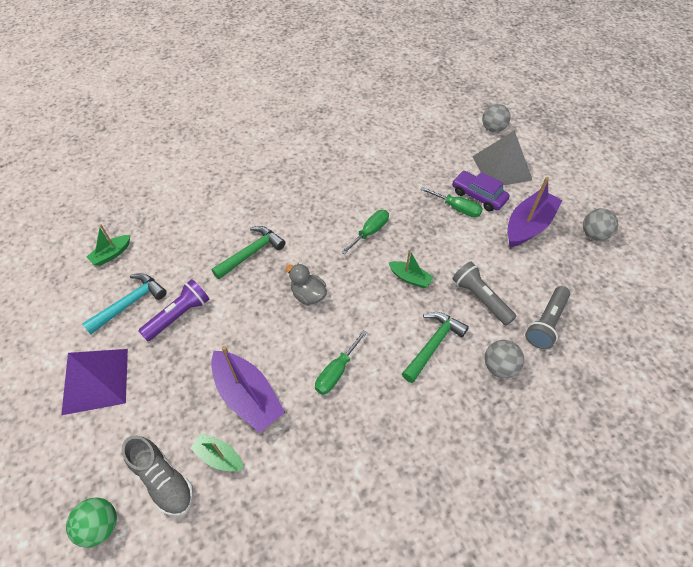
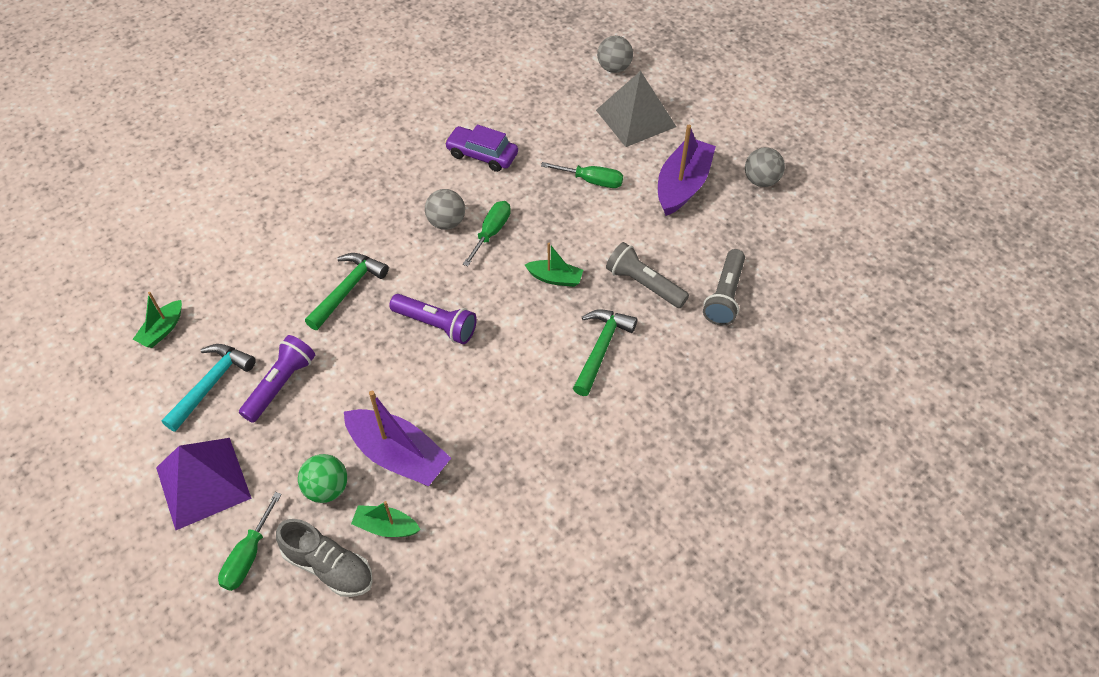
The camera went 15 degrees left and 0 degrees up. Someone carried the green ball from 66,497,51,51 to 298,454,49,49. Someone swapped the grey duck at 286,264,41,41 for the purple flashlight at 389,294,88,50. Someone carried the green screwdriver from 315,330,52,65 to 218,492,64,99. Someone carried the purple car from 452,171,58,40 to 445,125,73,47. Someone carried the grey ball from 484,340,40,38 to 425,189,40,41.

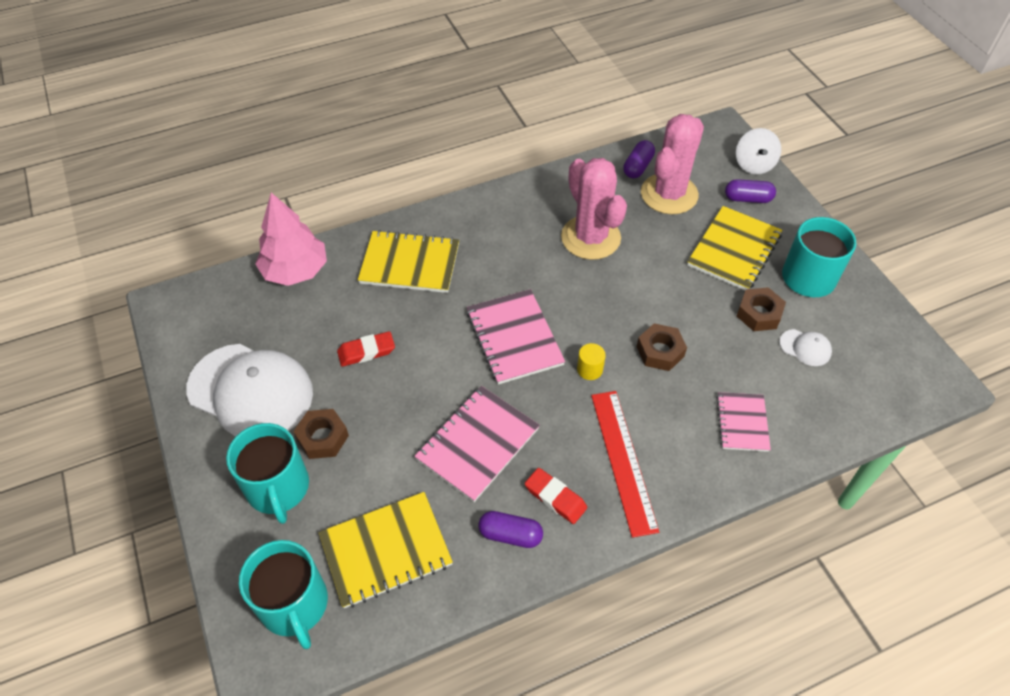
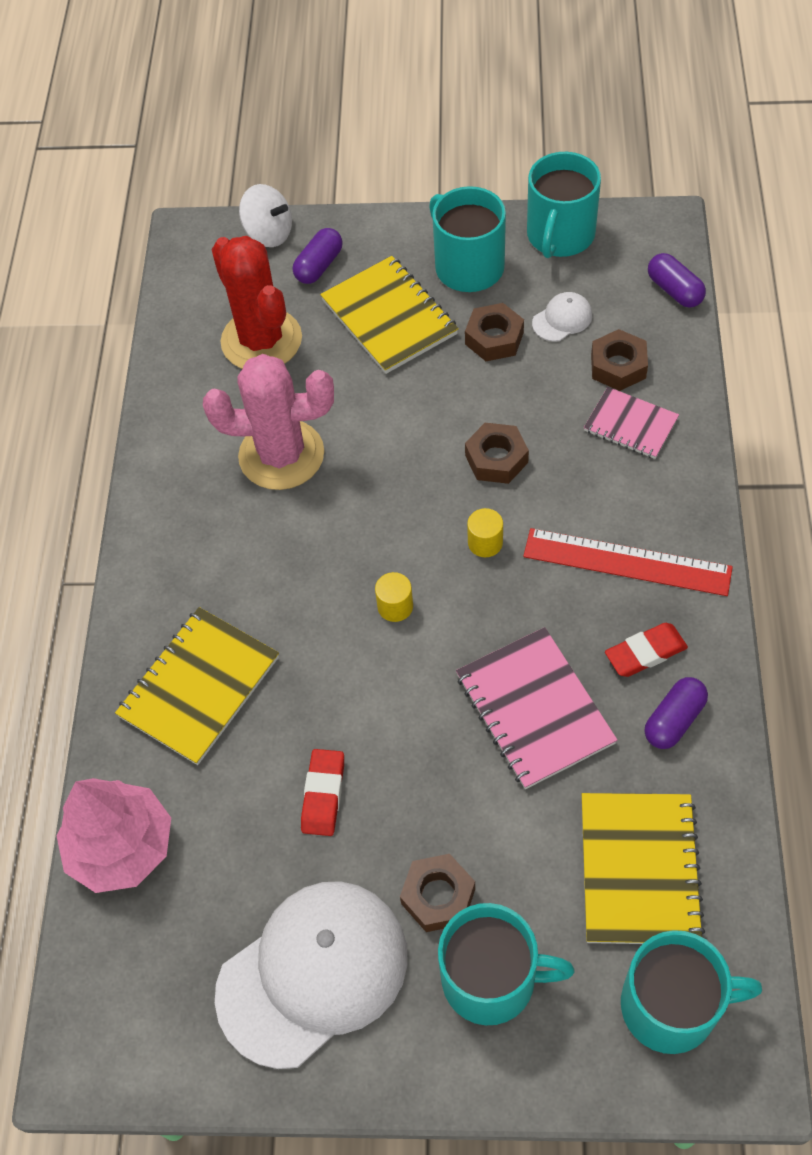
The camera went 60 degrees left and 5 degrees up. Someone swapped the pink notebook at 467,289,98,96 for the yellow cylinder at 375,572,38,50. Someone carried the purple capsule from 623,140,32,38 to 648,253,58,55. Someone repainted the pink cactus at 641,114,63,100, which became the red cactus at 212,236,90,133. Someone put down the turquoise mug at 527,152,74,106. Someone put down the brown nut at 591,329,57,62.

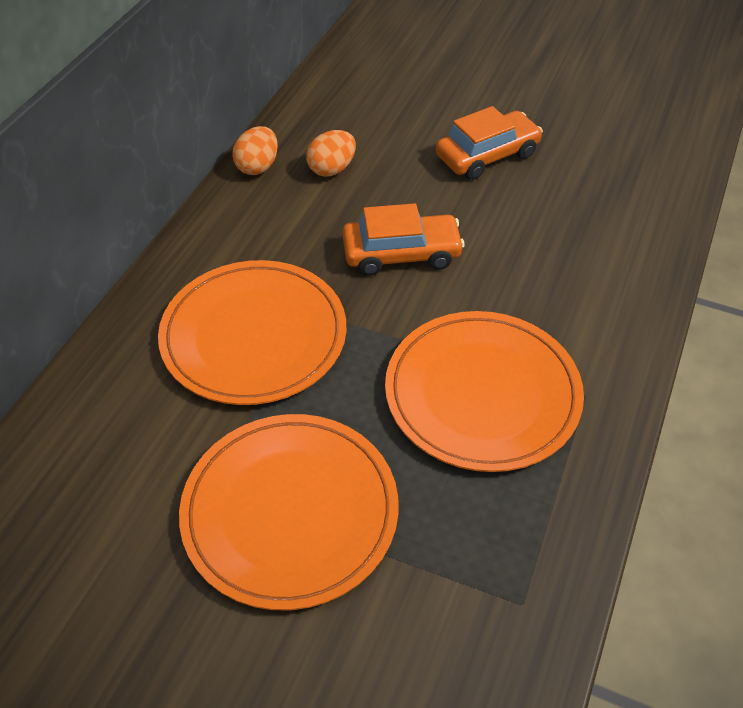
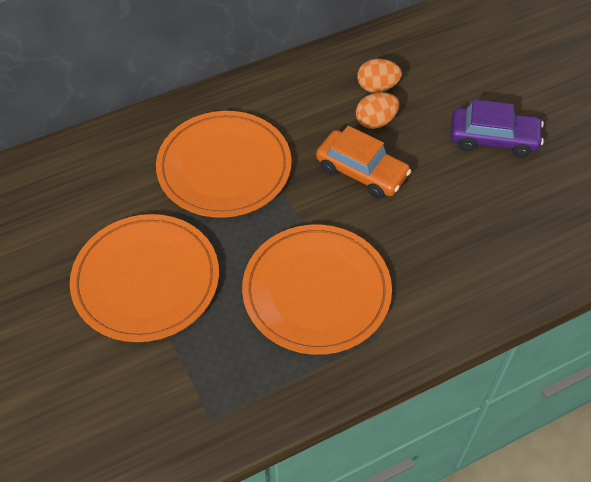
The camera went 40 degrees right and 5 degrees up. Someone carried the orange egg from 233,126,45,49 to 356,92,43,37. Someone repainted the orange car at 436,106,107,74, which became the purple car at 451,99,93,59.

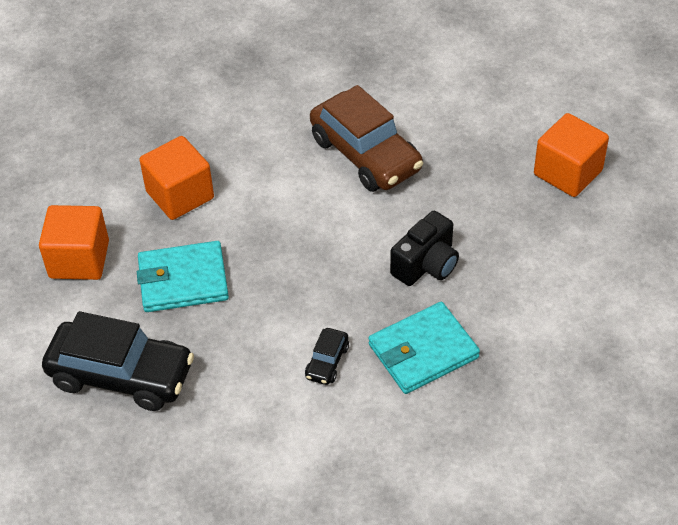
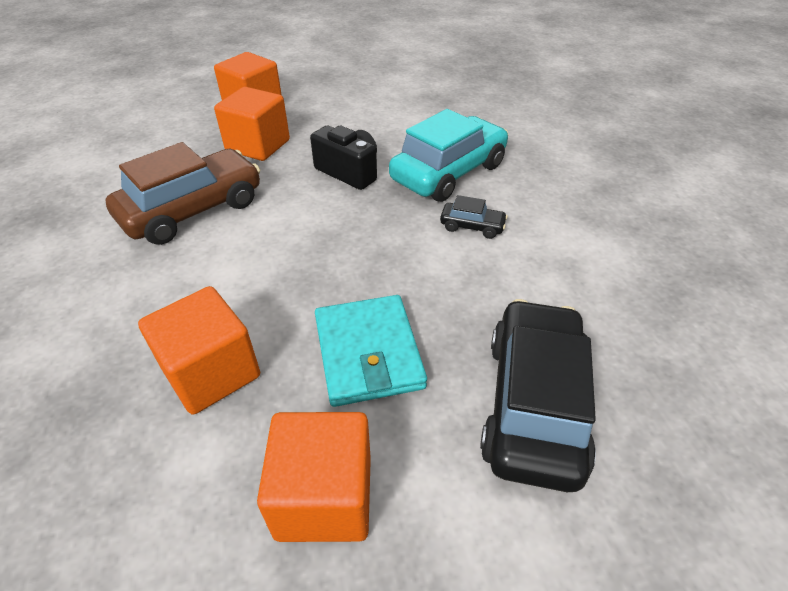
The camera went 95 degrees left and 5 degrees down. Someone swapped the turquoise wallet at 368,302,112,92 for the turquoise car at 389,109,120,93. Someone put down the orange cube at 214,87,76,74.

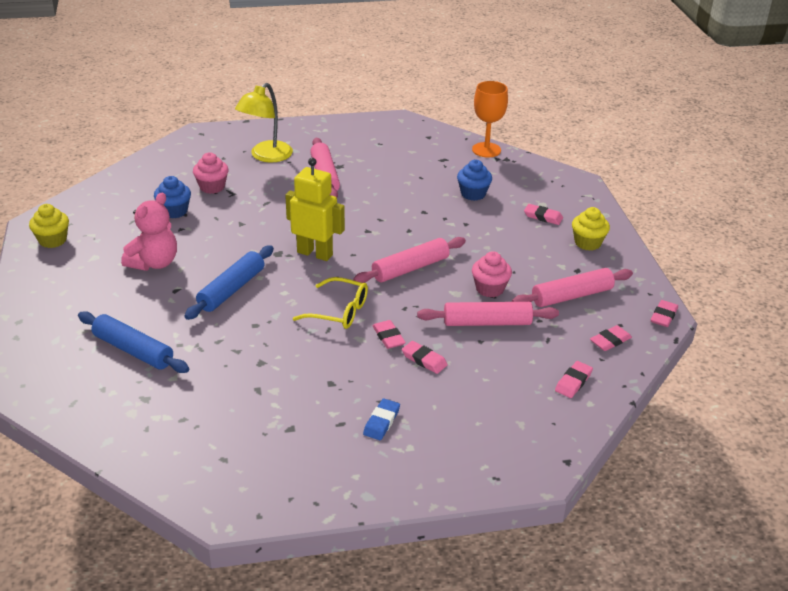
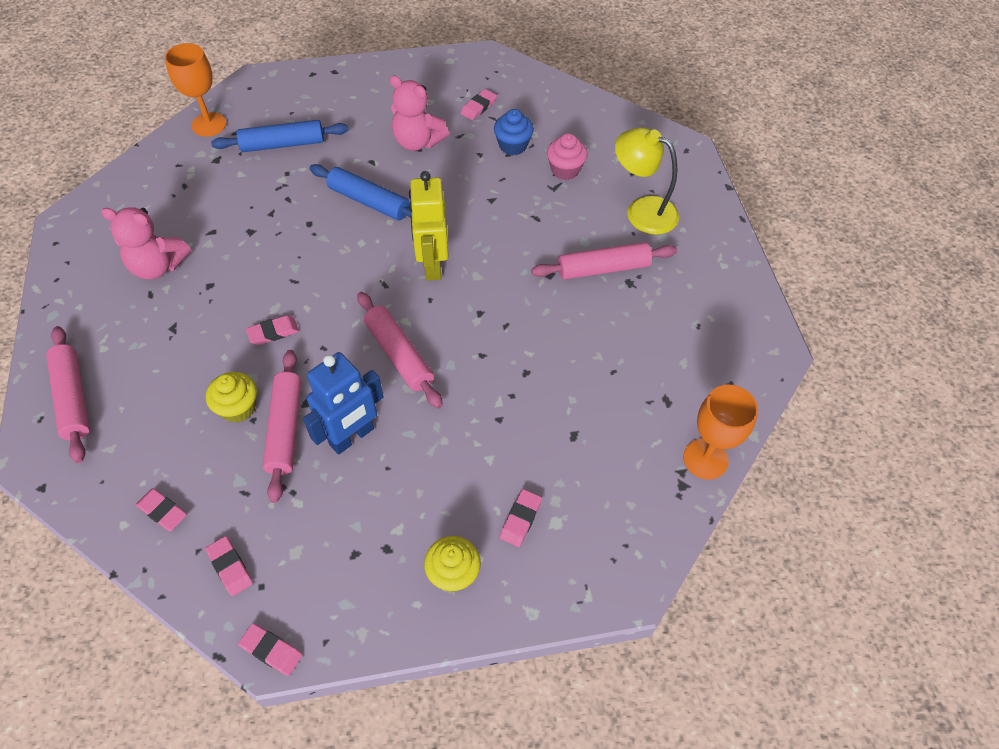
The camera went 90 degrees right and 20 degrees up. Someone carried the yellow cupcake from 29,204,40,44 to 206,372,51,51. Someone rotated the blue rolling pin at 78,311,111,62 by 45 degrees clockwise. Someone rotated the yellow robot at 285,158,60,103 by 150 degrees clockwise. Someone took away the yellow glasses at 293,277,75,52. Someone took away the blue eraser at 363,398,37,42. Someone carried the pink eraser from 402,341,46,33 to 461,89,36,31. Someone took away the blue cupcake at 457,160,35,41. Someone swapped the pink cupcake at 472,251,40,46 for the blue robot at 303,352,80,103. Someone carried the pink rolling pin from 512,268,121,39 to 46,326,44,137. Someone put down the pink teddy bear at 101,207,90,72. Someone put down the orange goblet at 165,43,62,93.

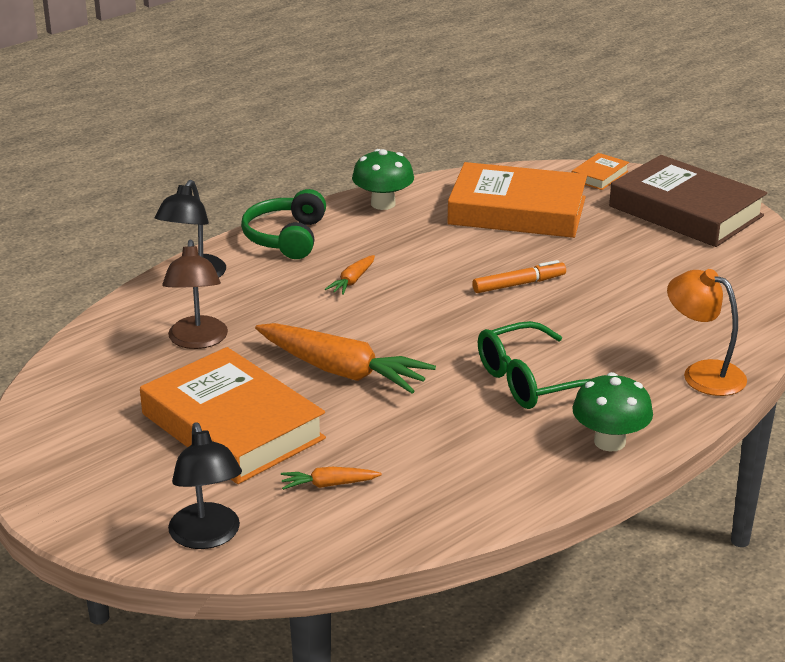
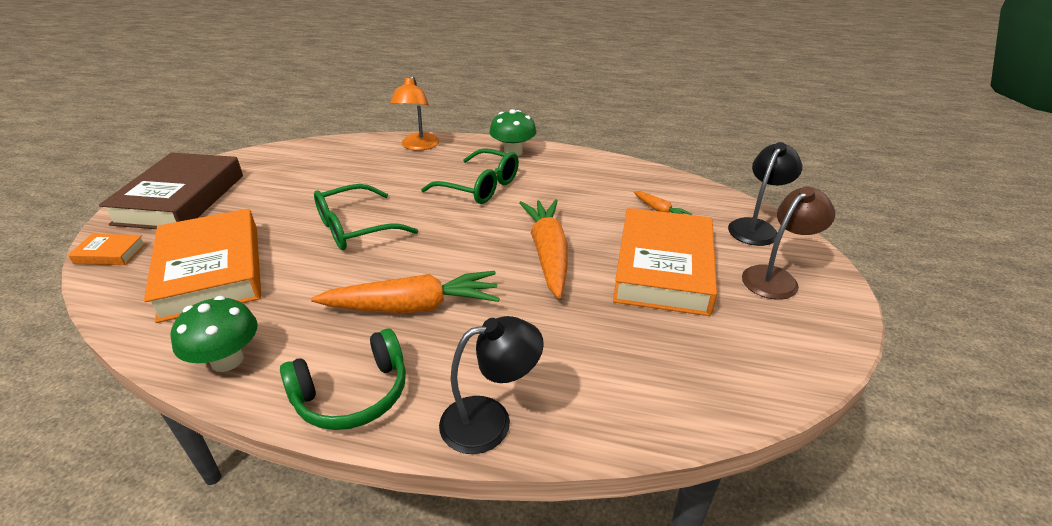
The camera went 125 degrees left and 5 degrees up. Someone carried the brown lamp from 162,239,66,110 to 742,186,93,114. Someone scaled the orange carrot at 325,255,50,40 by 2.18. Someone swapped the orange marker at 472,260,94,33 for the green glasses at 314,184,104,66.

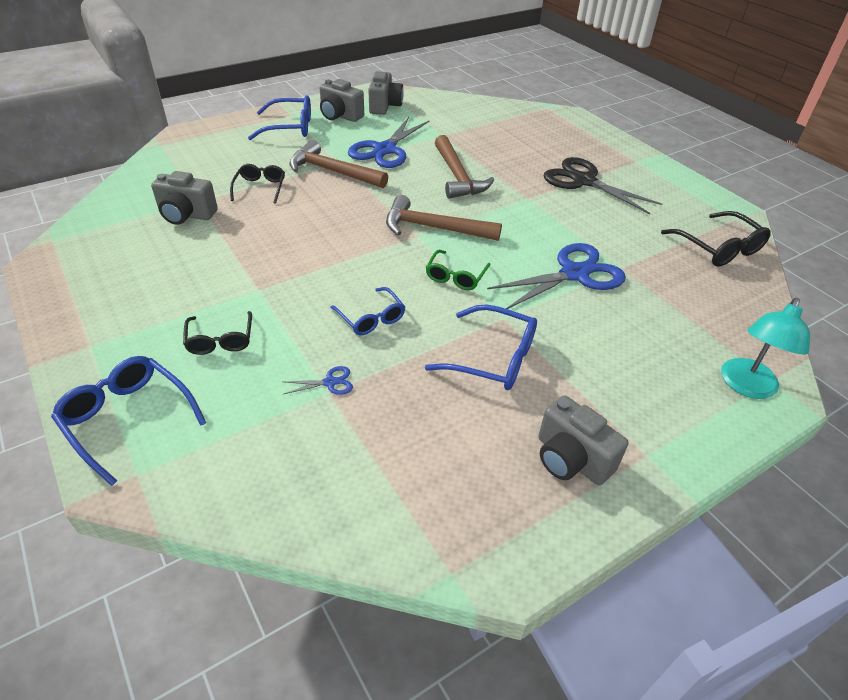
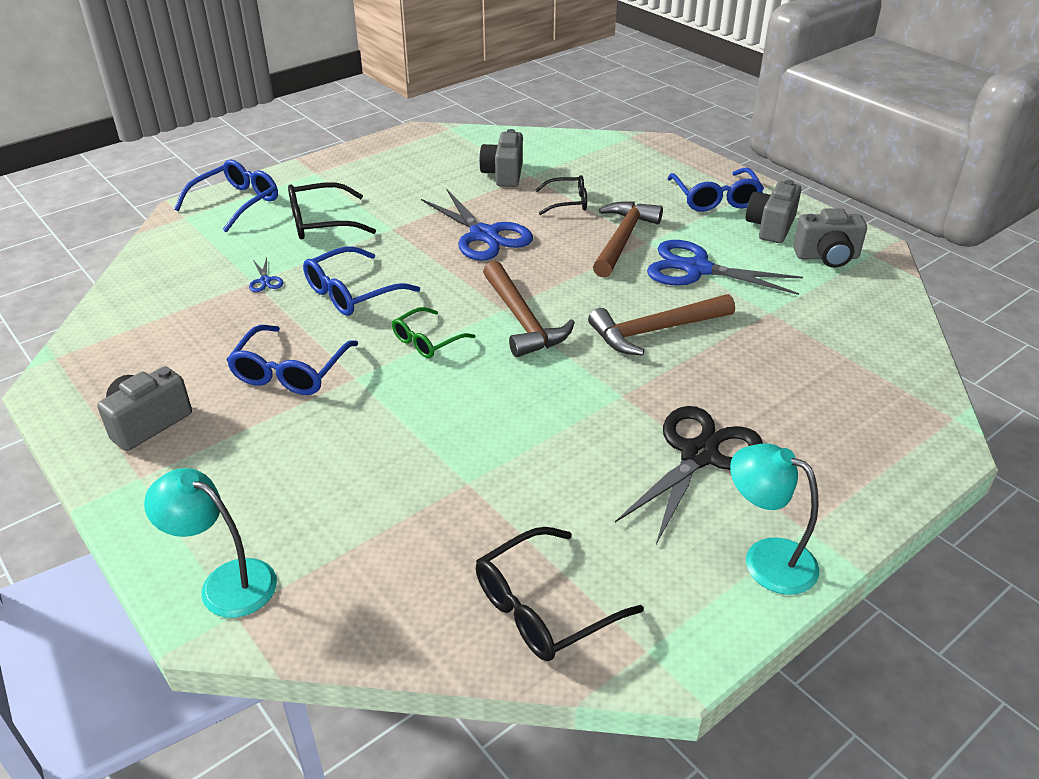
The camera went 85 degrees right and 5 degrees down. Someone scaled the black glasses at 183,311,69,44 by 1.51. Someone scaled the blue glasses at 330,287,75,48 by 1.51. Someone rotated the brown hammer at 386,195,116,46 by 150 degrees clockwise. Someone rotated the green glasses at 426,250,65,40 by 60 degrees counterclockwise. Someone carried the blue scissors from 487,243,139,66 to 421,190,112,71. Someone put down the turquoise lamp at 730,443,89,152.

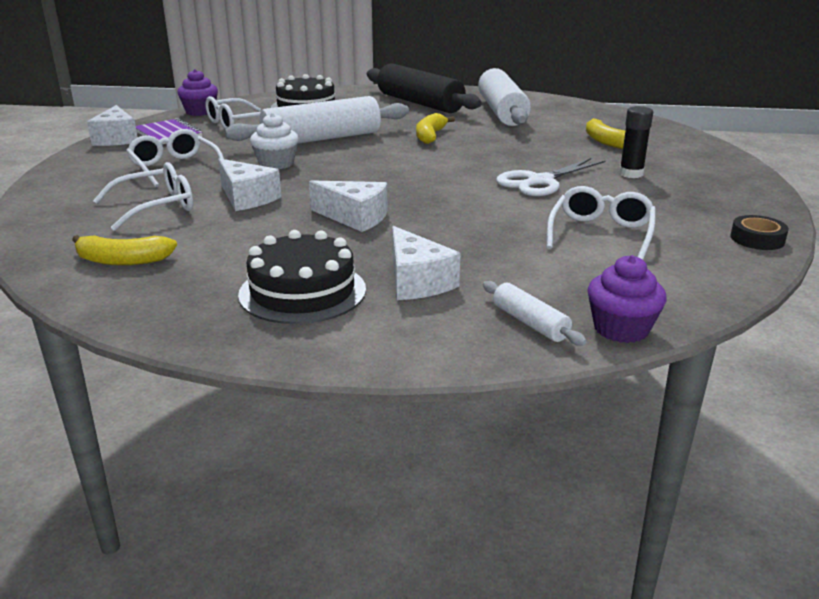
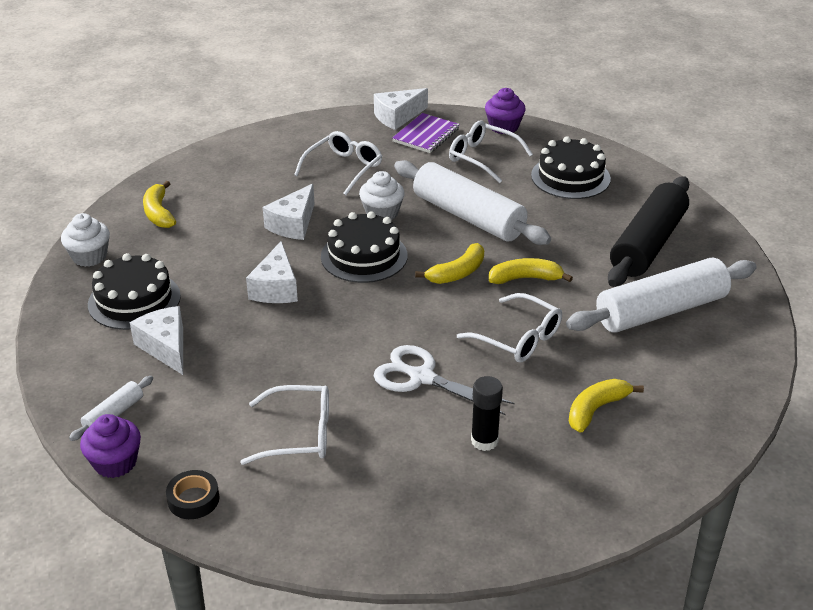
The camera went 70 degrees right and 10 degrees up. Someone carried the white glasses from 93,162,100,69 to 457,293,105,70. Someone rotated the white cheese at 392,226,68,74 by 105 degrees clockwise. Someone carried the black tape from 730,215,59,35 to 166,470,53,49. Someone put down the white cupcake at 61,213,49,54. Someone put down the black cake at 321,211,87,72. Someone put down the yellow banana at 415,243,69,41.

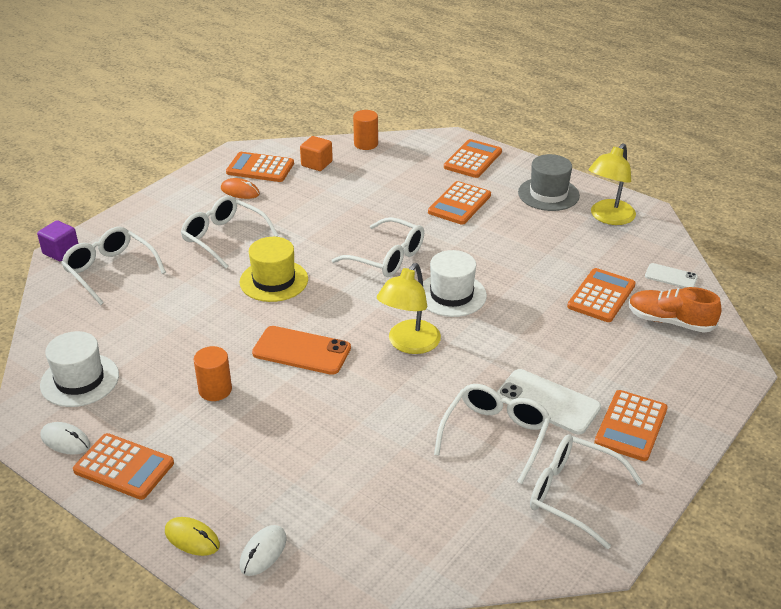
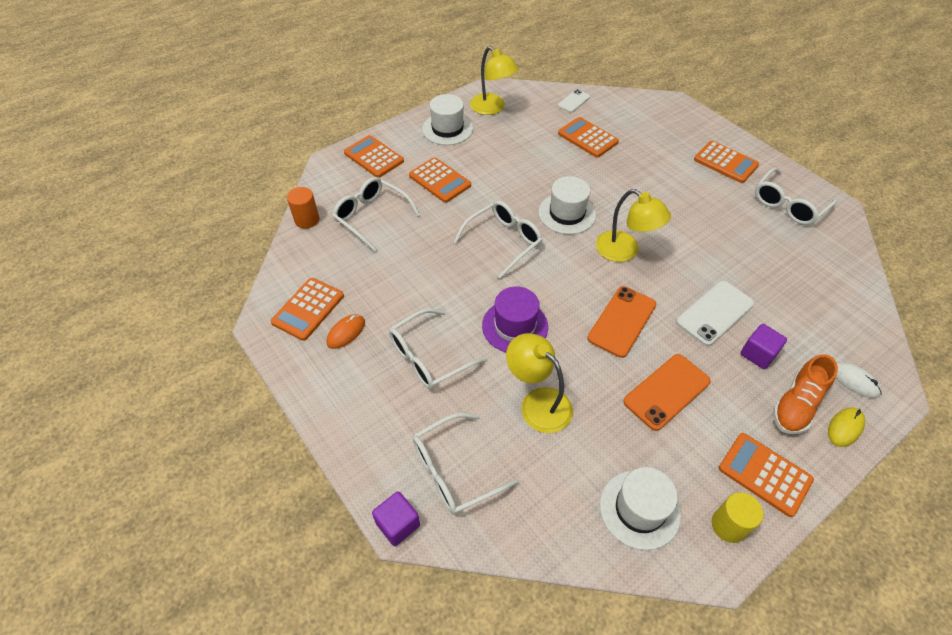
The camera went 75 degrees left and 15 degrees up. Someone swapped the white mouse at 41,422,49,33 for the yellow cylinder at 712,492,51,51. Someone rotated the orange calculator at 73,433,101,67 by 90 degrees counterclockwise. Someone swapped the orange cylinder at 194,346,38,55 for the orange phone at 623,354,88,77. Someone repainted the yellow hat at 240,237,68,65, which became the purple hat at 482,286,66,66. Someone took away the orange cube at 300,136,33,35. Someone carried the white glasses from 434,384,117,100 to 332,177,88,75. Someone carried the white phone from 497,369,104,65 to 676,281,78,65. Someone repainted the grey hat at 518,154,62,57, which became the white hat at 422,94,51,51. Someone carried the orange shoe from 628,287,94,46 to 773,354,65,80. Someone put down the yellow lamp at 506,333,67,100. Someone put down the purple cube at 740,324,47,45.

